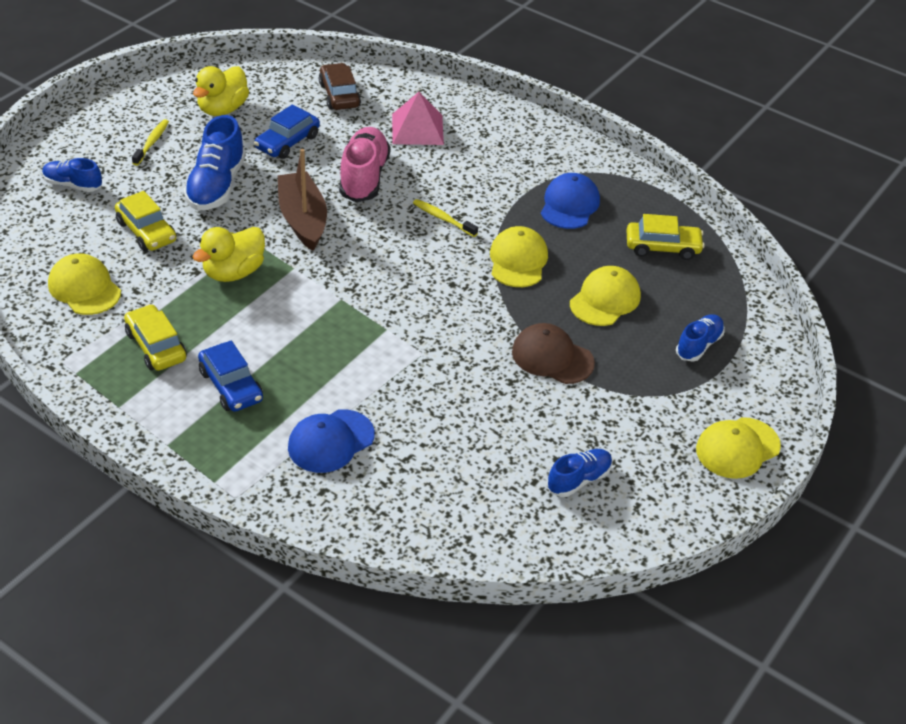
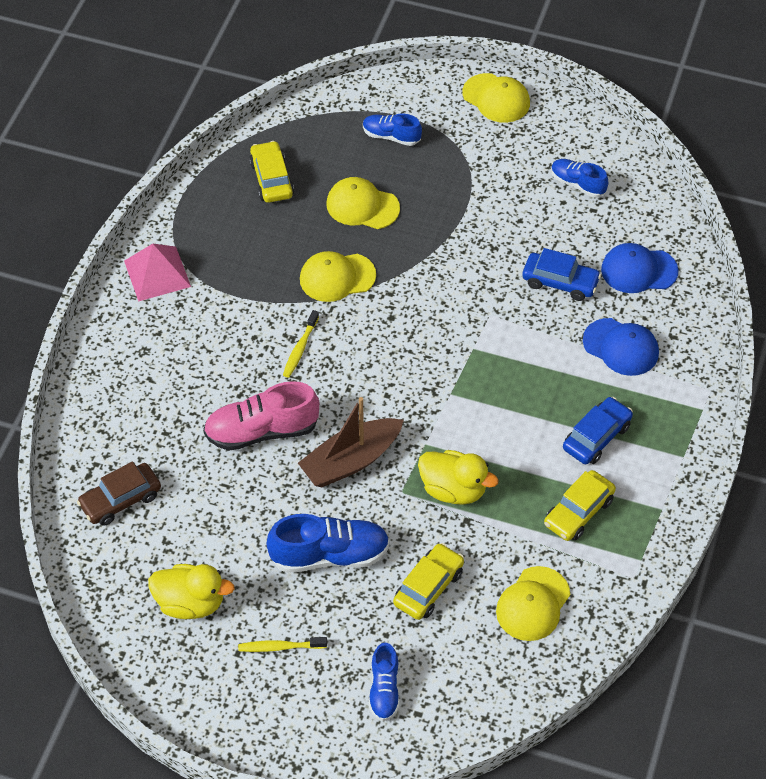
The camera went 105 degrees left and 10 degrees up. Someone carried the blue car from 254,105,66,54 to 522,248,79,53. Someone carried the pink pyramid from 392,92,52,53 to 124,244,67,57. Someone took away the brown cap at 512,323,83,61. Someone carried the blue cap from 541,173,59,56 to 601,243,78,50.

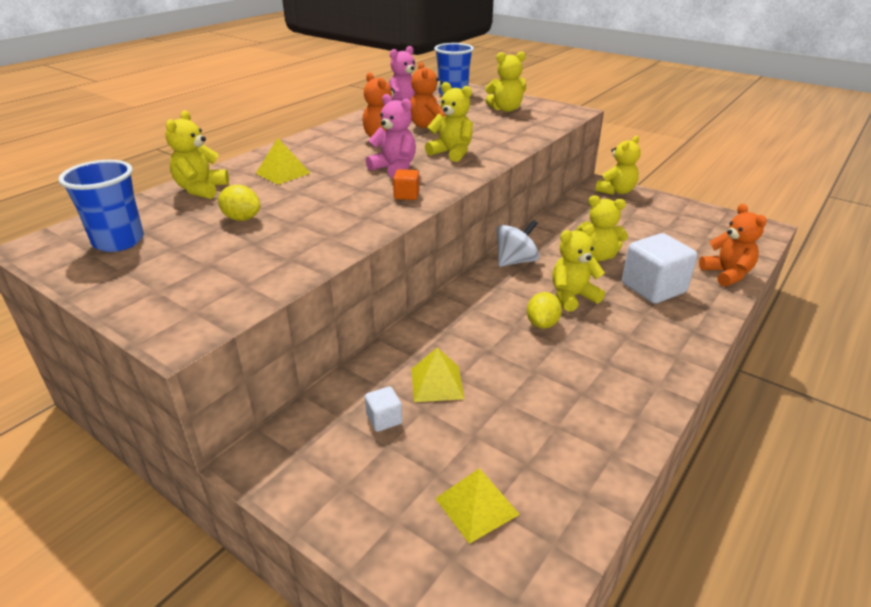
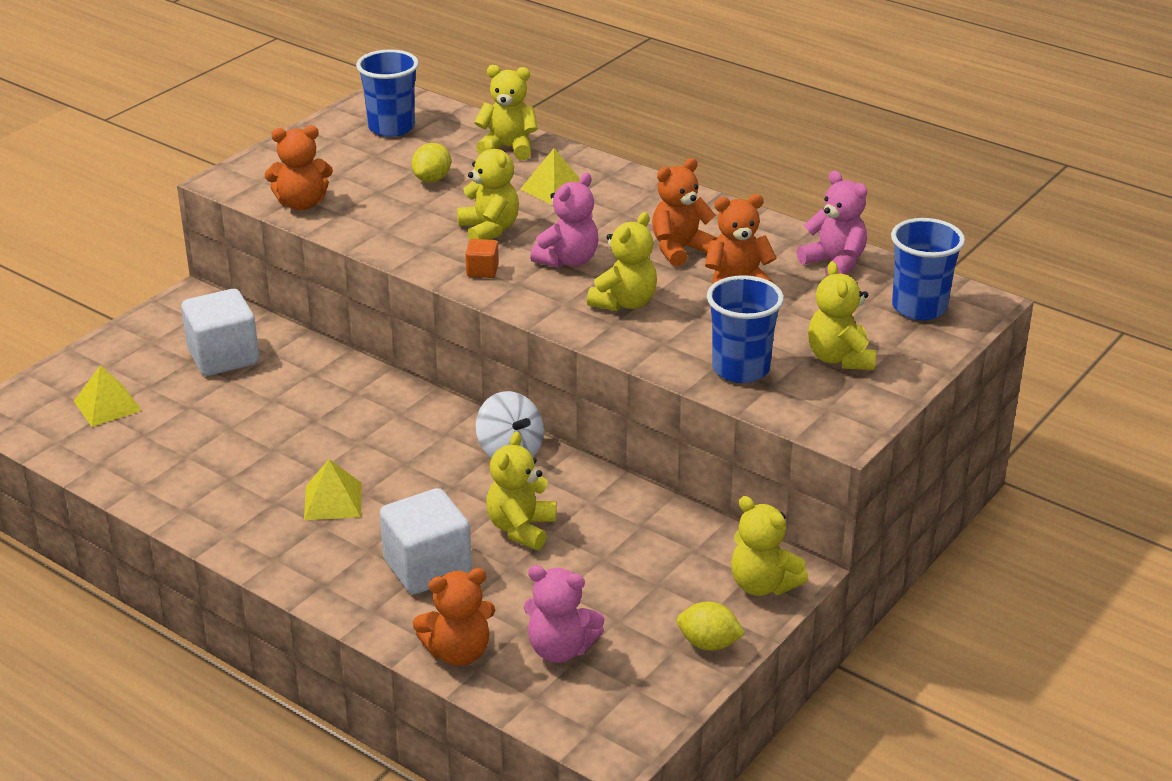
The camera went 90 degrees right and 0 degrees up. Someone scaled the white cube at 365,386,37,46 by 2.14. Someone carried the yellow pyramid from 411,348,53,54 to 304,459,58,61. Someone carried the yellow lemon from 527,292,35,37 to 677,602,68,48. Someone carried the yellow teddy bear from 552,225,53,87 to 457,138,62,102. Someone put down the orange teddy bear at 265,125,68,85. Someone put down the pink teddy bear at 523,565,82,98. Someone put down the blue cup at 707,275,77,108.

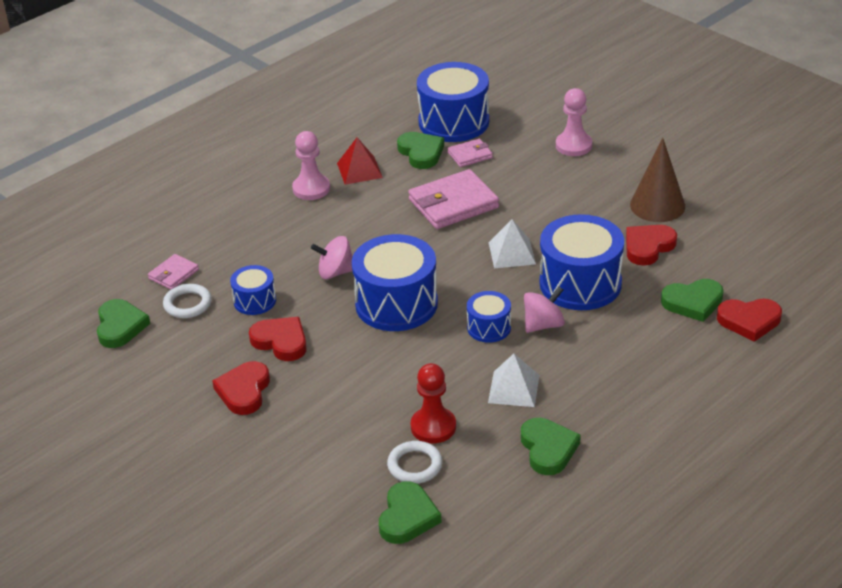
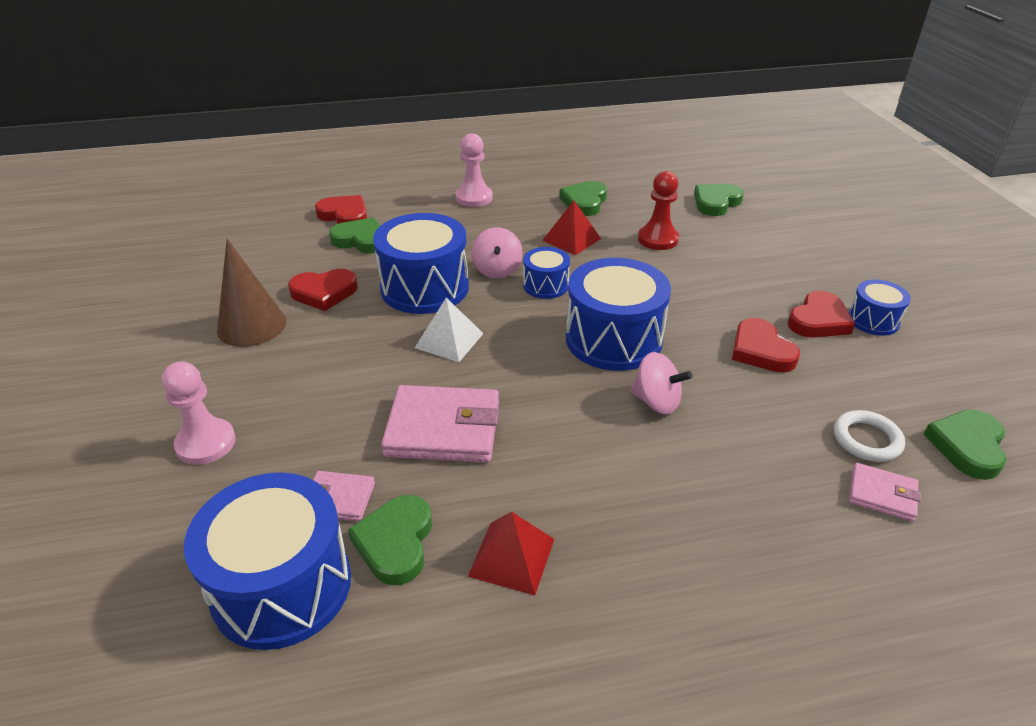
The camera went 150 degrees left and 0 degrees up. Someone rotated the pink wallet at 148,254,51,36 by 45 degrees clockwise. Someone carried the blue drum from 230,265,46,50 to 849,280,62,56. Someone carried the pink pawn from 292,131,38,69 to 456,133,37,74. Someone took away the white ring at 387,441,56,43. Someone repainted the white pyramid at 488,354,52,53, which became the red pyramid at 542,201,59,54. Someone rotated the pink spinning top at 524,287,41,46 by 90 degrees counterclockwise.

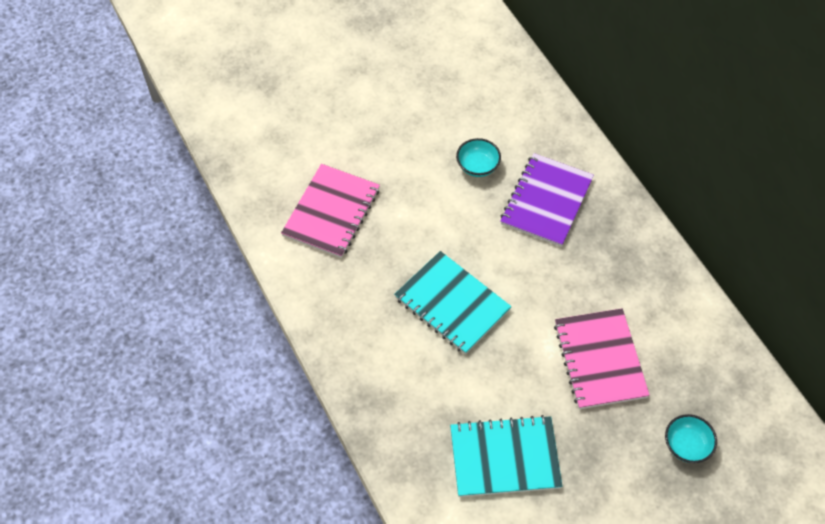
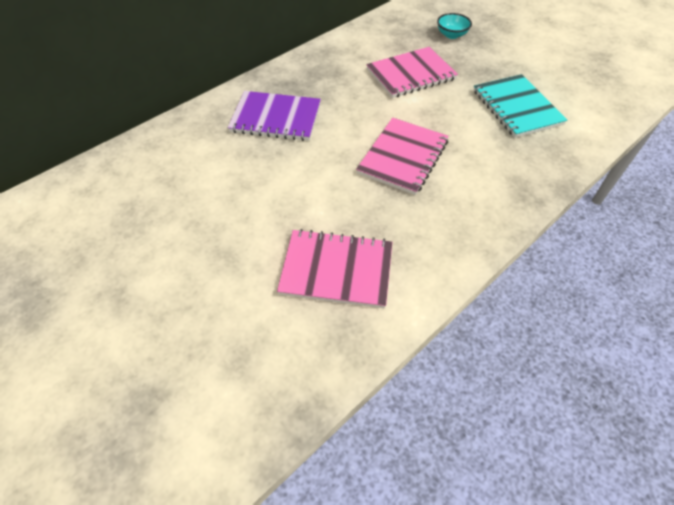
The camera went 105 degrees left and 5 degrees down. Someone repainted the turquoise notebook at 394,251,118,103, which became the pink notebook at 356,118,93,77. Someone took away the turquoise bowl at 456,138,45,39.

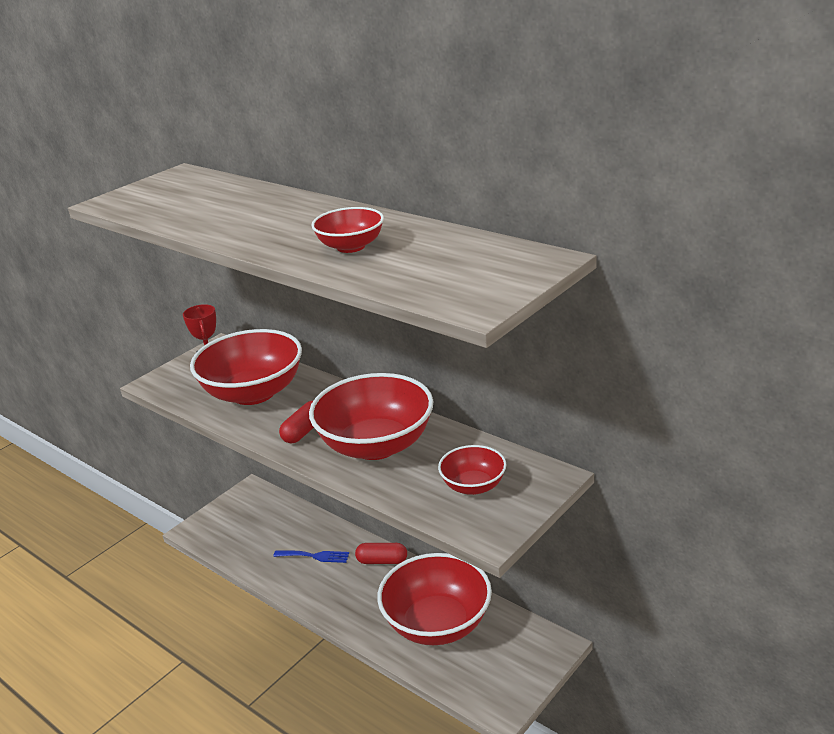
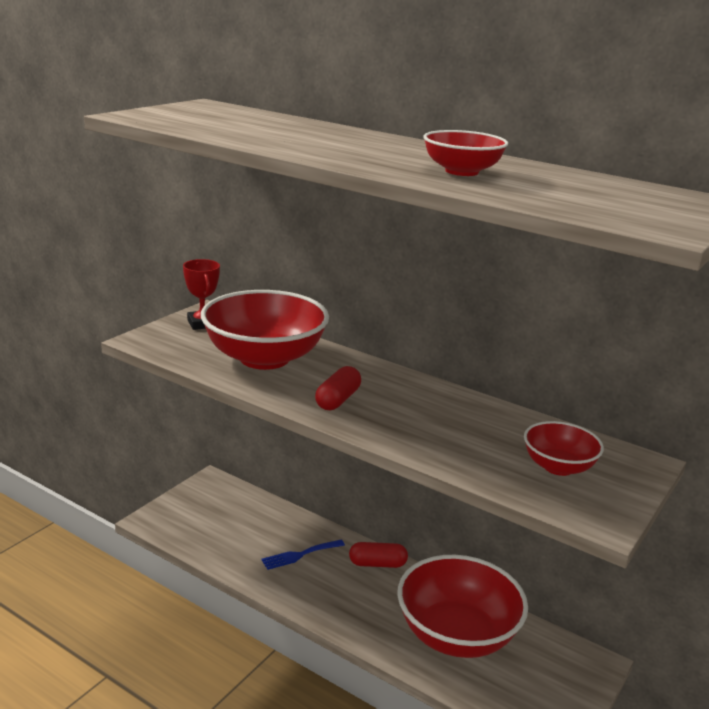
The camera went 10 degrees left and 5 degrees down. Someone rotated the blue fork at 273,551,76,12 by 150 degrees clockwise. Someone took away the red bowl at 309,373,124,87.

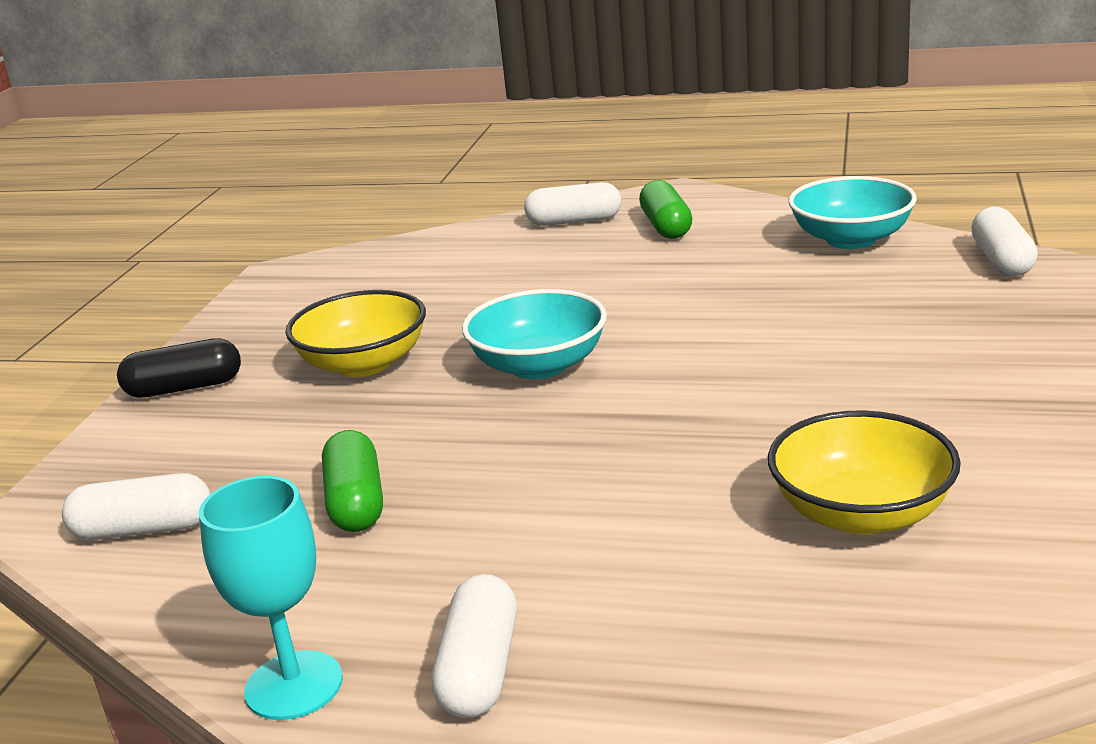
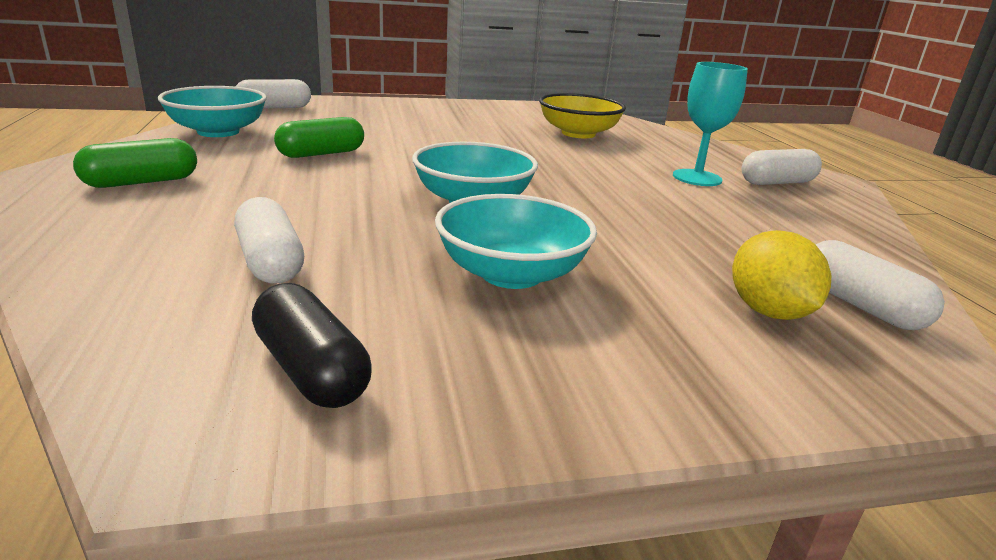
The camera went 120 degrees left and 0 degrees up. Someone carried the black capsule from 117,338,124,60 to 252,283,120,125. Someone carried the turquoise goblet from 199,476,144,244 to 673,62,75,124. Someone repainted the yellow bowl at 285,290,141,87, which became the turquoise bowl at 435,194,162,95. Someone carried the green capsule from 322,430,61,102 to 274,117,90,41. Someone carried the white capsule from 524,182,97,44 to 234,197,70,86. Someone put down the yellow lemon at 732,230,99,90.

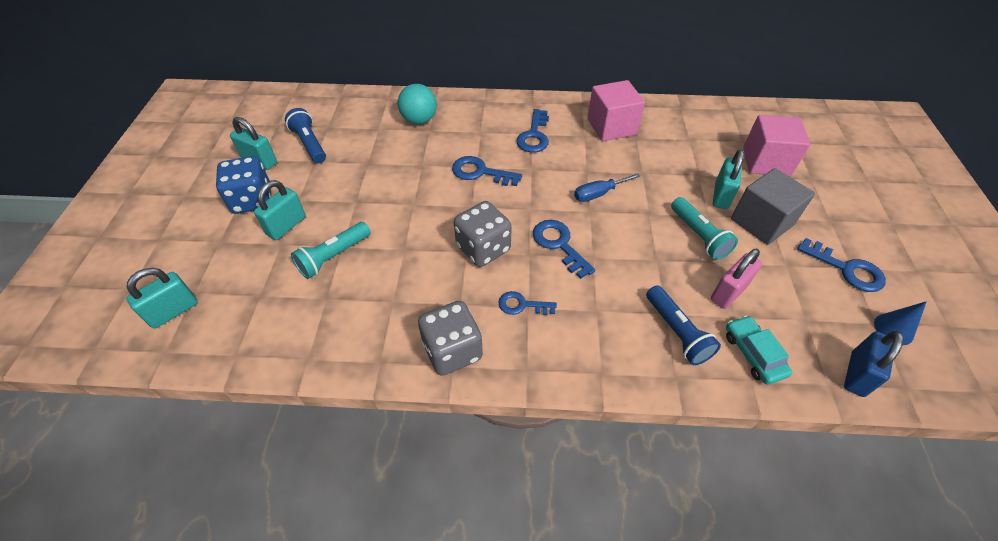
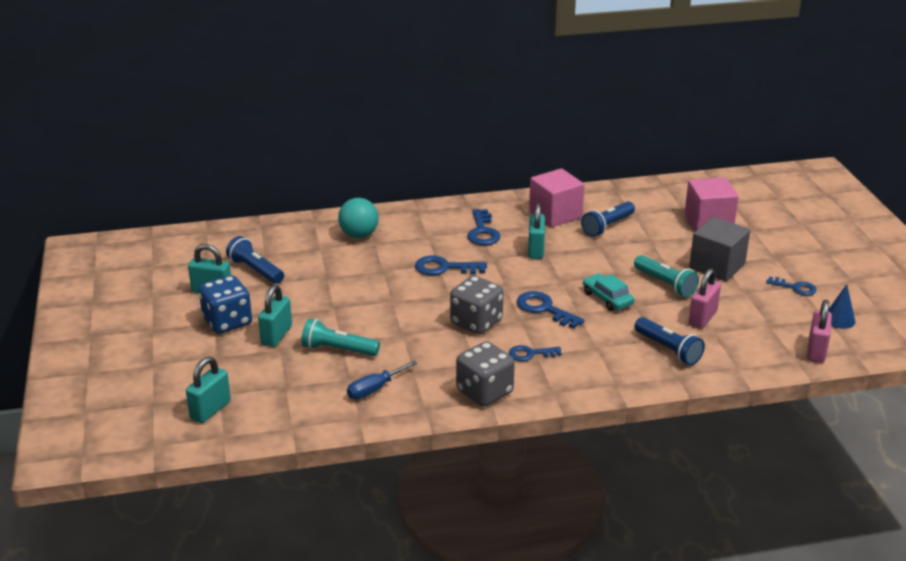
The camera went 15 degrees left and 20 degrees down. Someone rotated the turquoise flashlight at 291,222,80,57 by 75 degrees clockwise. Someone carried the blue screwdriver from 574,173,67,29 to 347,361,70,38. Someone carried the turquoise padlock from 713,150,31,59 to 528,203,17,56. Someone carried the turquoise car from 726,315,66,70 to 583,274,51,37. Someone scaled the blue key at 797,238,89,54 by 0.66. Someone repainted the blue padlock at 844,331,60,66, which became the pink padlock at 807,300,25,63. Someone put down the blue flashlight at 581,201,54,36.

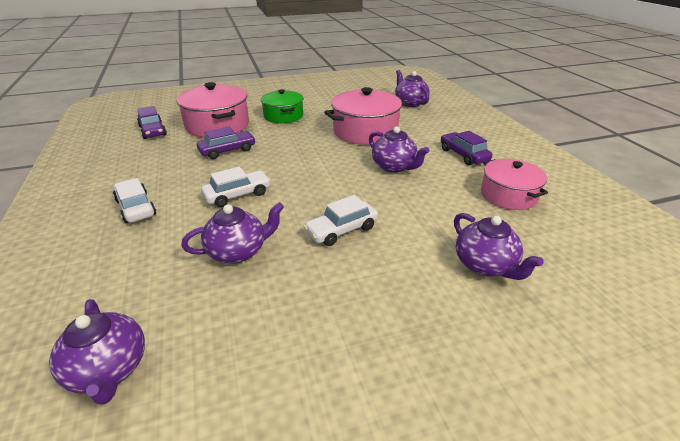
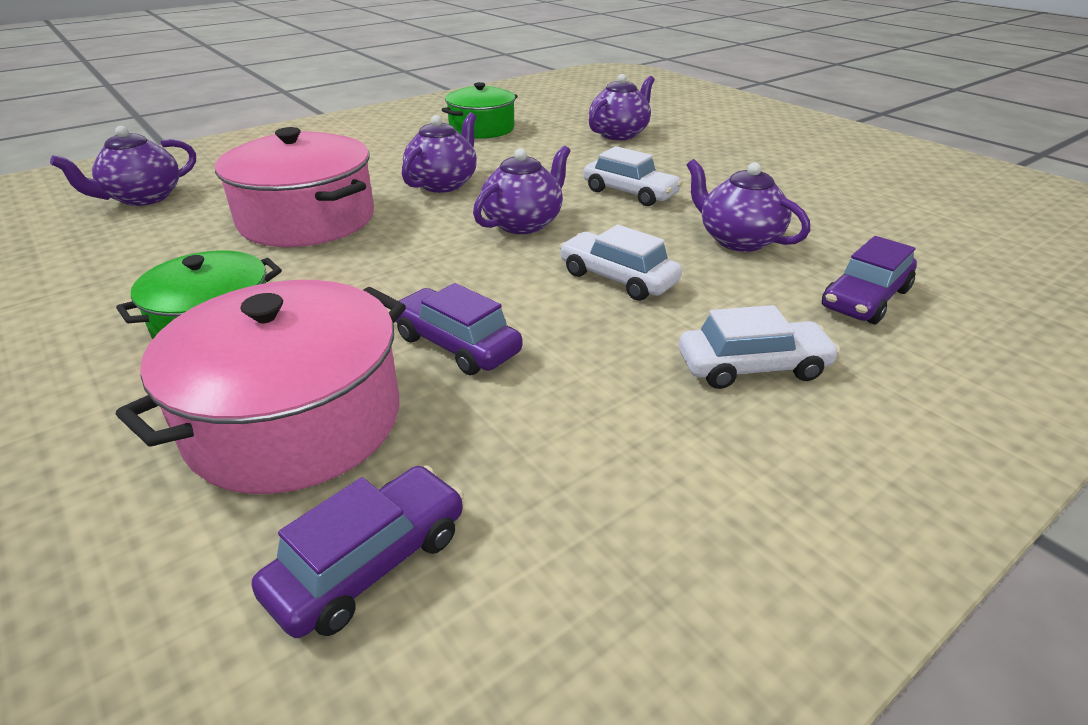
The camera went 110 degrees left and 0 degrees up. Someone carried the purple teapot from 49,299,96,106 to 473,145,97,89. Someone rotated the white car at 113,178,43,45 by 135 degrees counterclockwise. Someone carried the purple car from 441,131,52,34 to 822,236,95,88. Someone repainted the pink pot at 481,159,67,51, which became the green pot at 441,82,77,57.

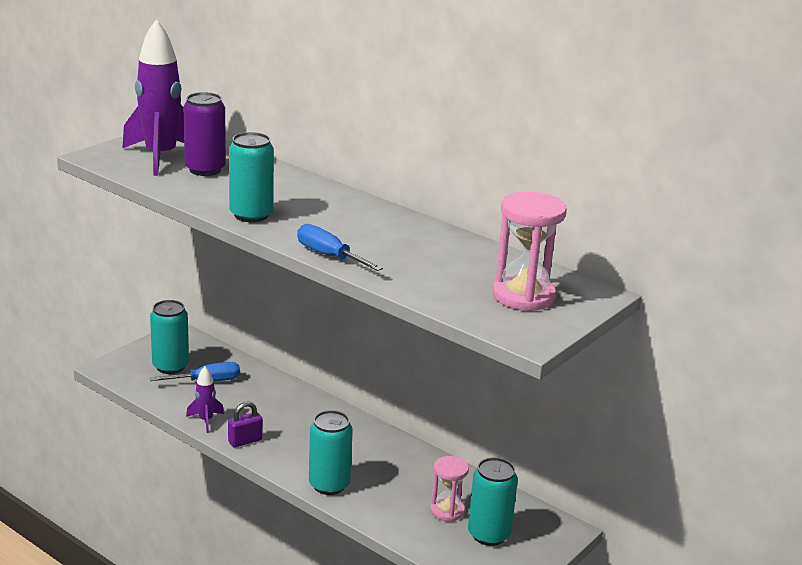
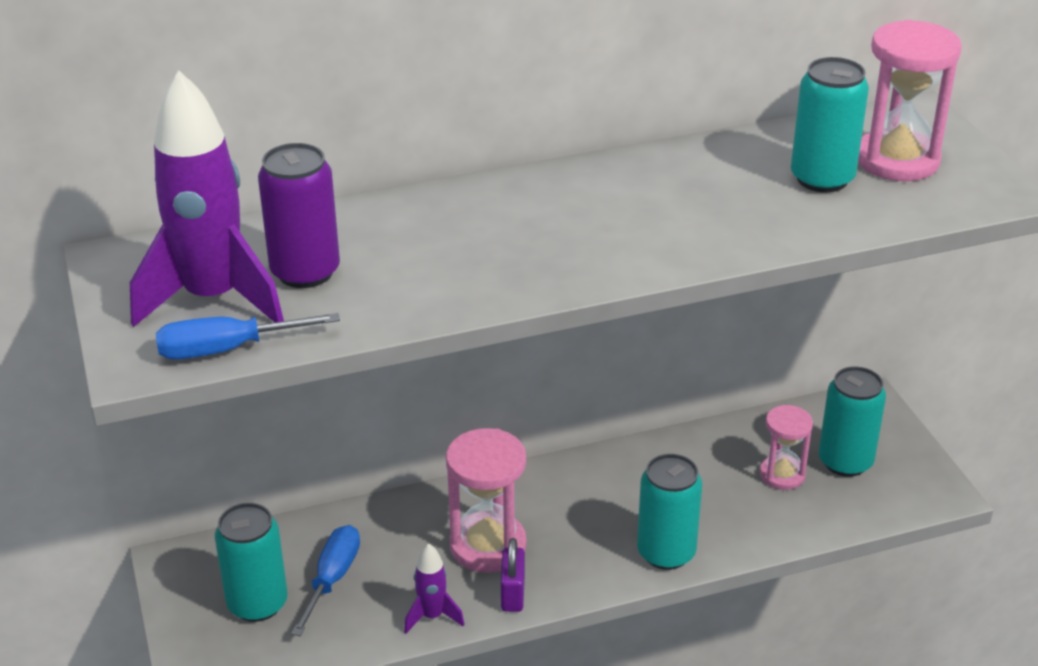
The camera went 55 degrees left and 10 degrees up. Someone carried the turquoise can from 229,132,45,90 to 791,57,78,135. Someone carried the blue screwdriver from 297,224,86,47 to 156,313,184,46. Someone put down the pink hourglass at 446,428,81,145.

